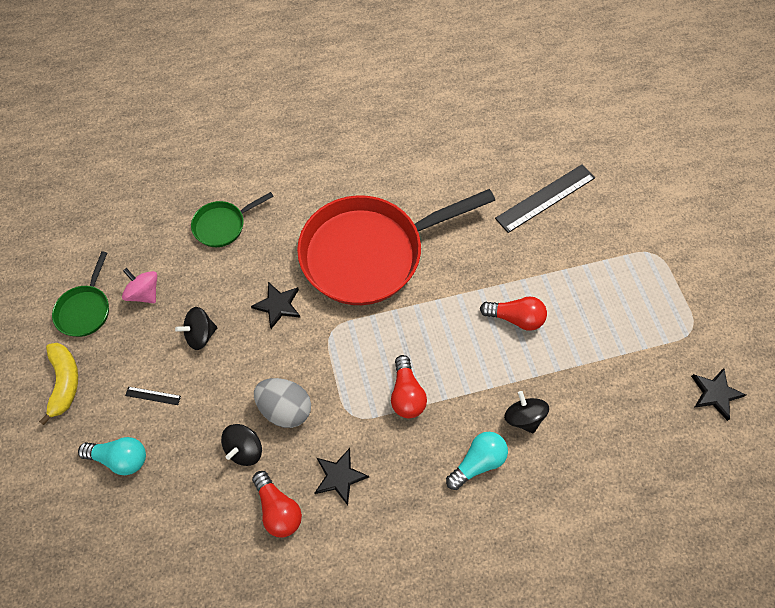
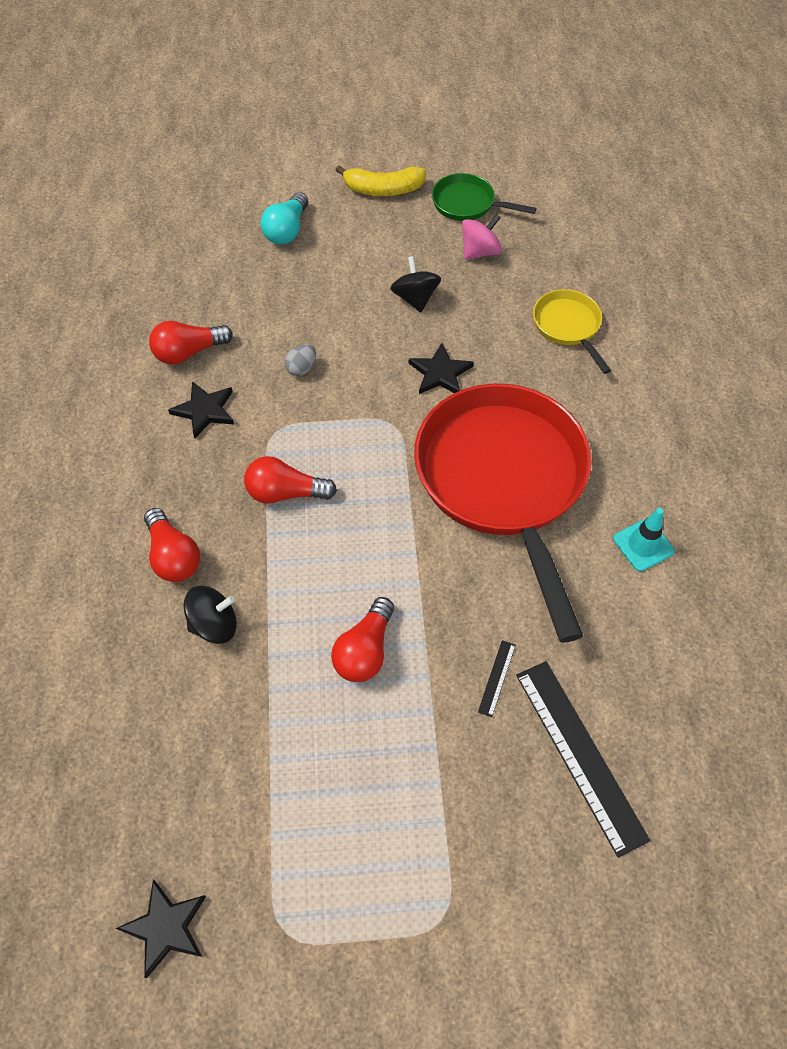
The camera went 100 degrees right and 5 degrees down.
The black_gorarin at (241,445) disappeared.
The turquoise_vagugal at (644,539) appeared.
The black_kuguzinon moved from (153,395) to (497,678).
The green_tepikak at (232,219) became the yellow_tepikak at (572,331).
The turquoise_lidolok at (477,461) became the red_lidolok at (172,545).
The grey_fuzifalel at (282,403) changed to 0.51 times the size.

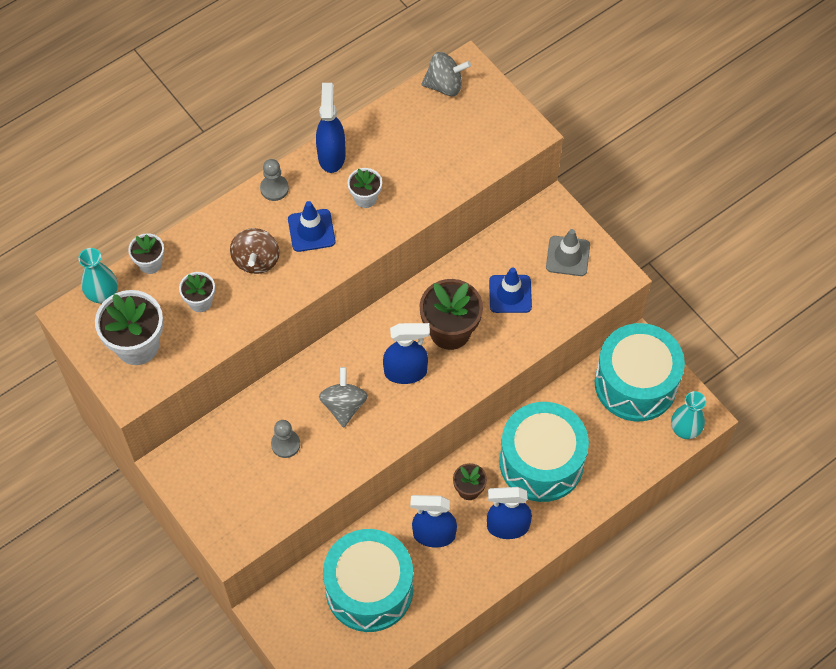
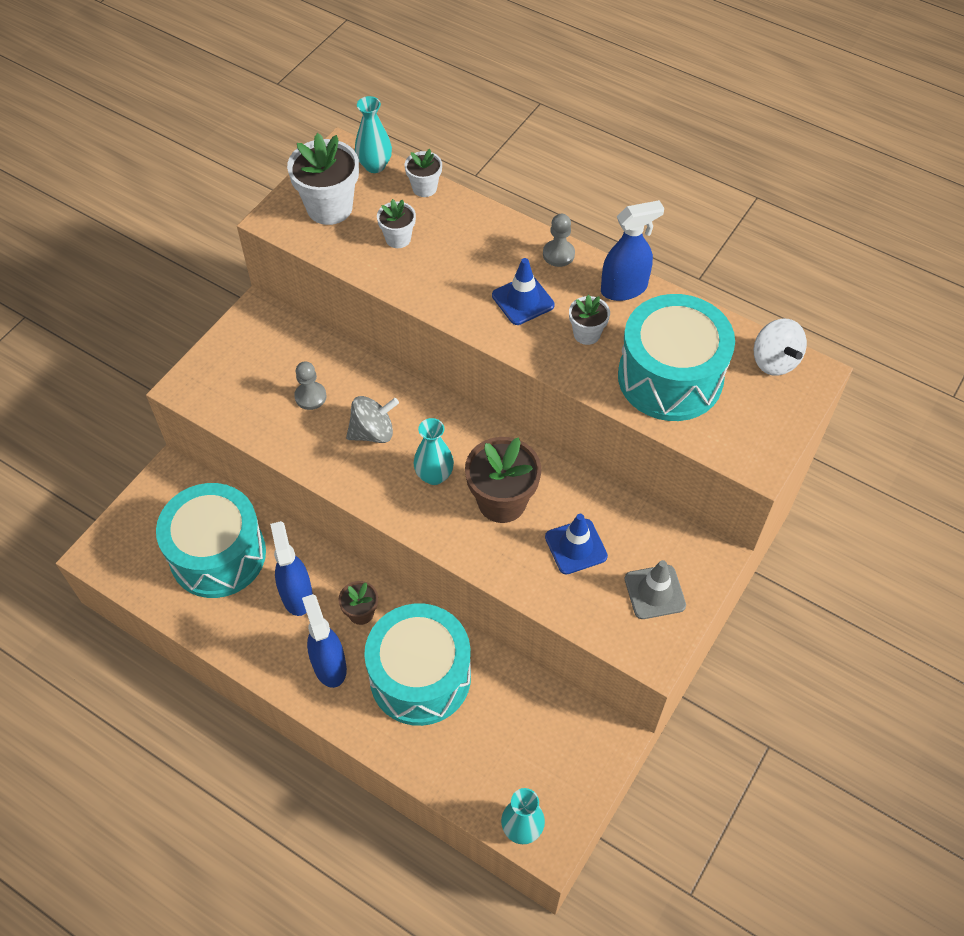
The camera went 70 degrees right and 5 degrees down.
The brown_gorarin at (254,251) disappeared.
The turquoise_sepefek moved from (640,372) to (676,357).
The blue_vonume at (406,353) was replaced by the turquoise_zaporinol at (434,451).
The grey_gorarin at (446,74) became the white_gorarin at (780,347).

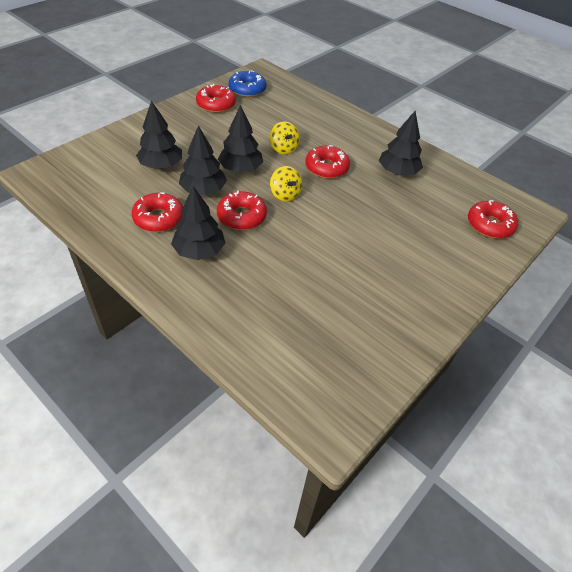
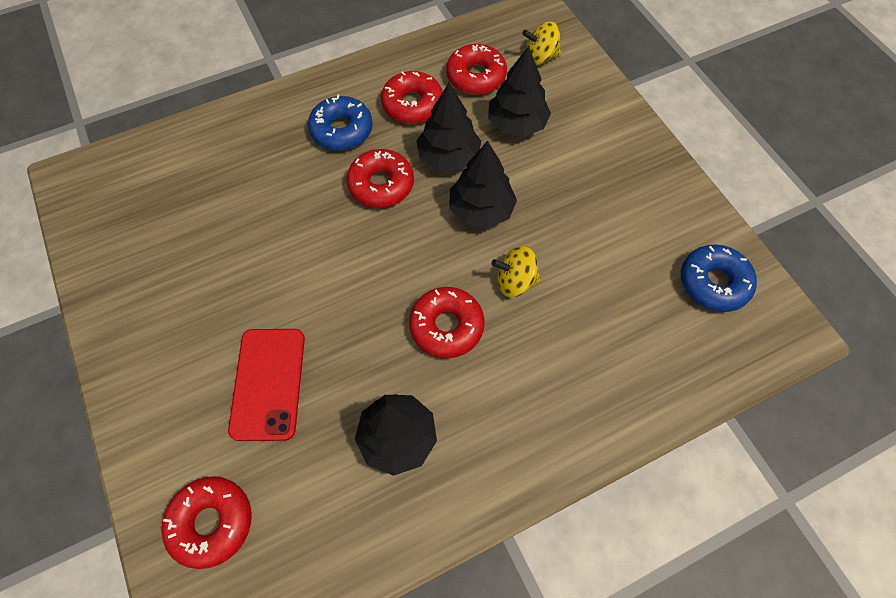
The camera went 115 degrees right and 15 degrees up.
The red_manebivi at (266,385) appeared.
The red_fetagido moved from (216,98) to (476,69).
The yellow_gorarin moved from (286,184) to (541,43).
The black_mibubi at (198,223) was replaced by the blue_fetagido at (340,122).

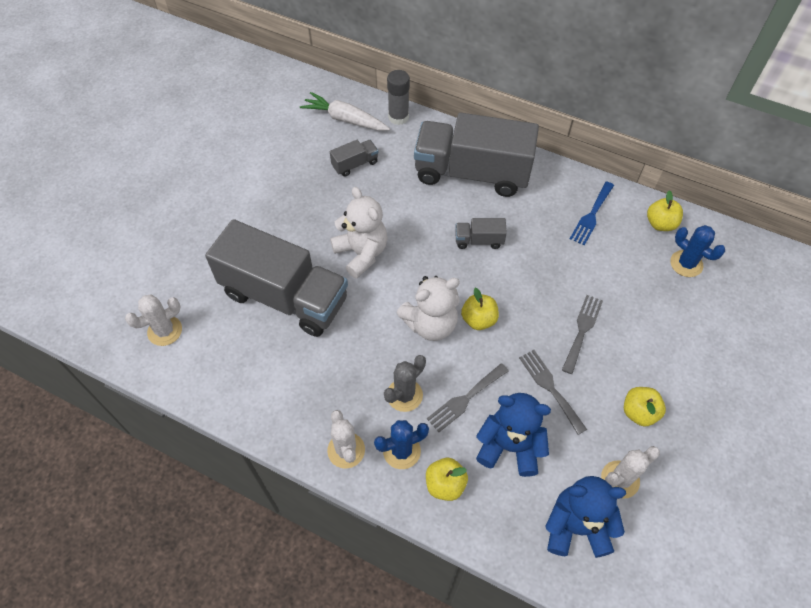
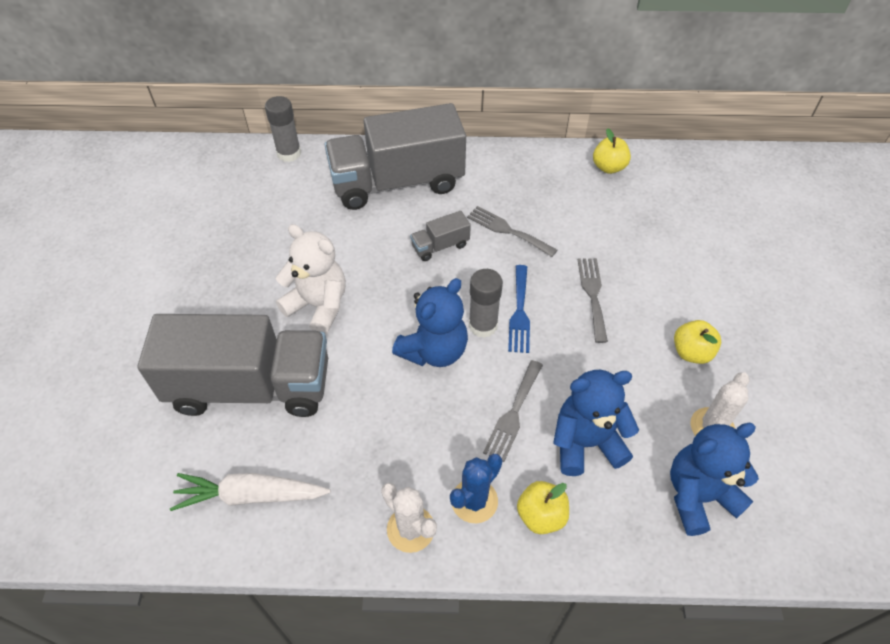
The camera went 25 degrees left and 5 degrees down.
The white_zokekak at (153,320) disappeared.
The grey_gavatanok at (354,158) disappeared.
The grey_zokekak at (405,383) disappeared.
The blue_zokekak at (697,251) disappeared.
The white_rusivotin moved from (345,111) to (250,492).
The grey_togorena moved from (553,392) to (512,231).
The blue_togorena moved from (592,213) to (519,309).
The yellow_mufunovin at (480,309) was replaced by the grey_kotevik at (486,303).
The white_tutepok at (428,308) became the blue_tutepok at (430,322).

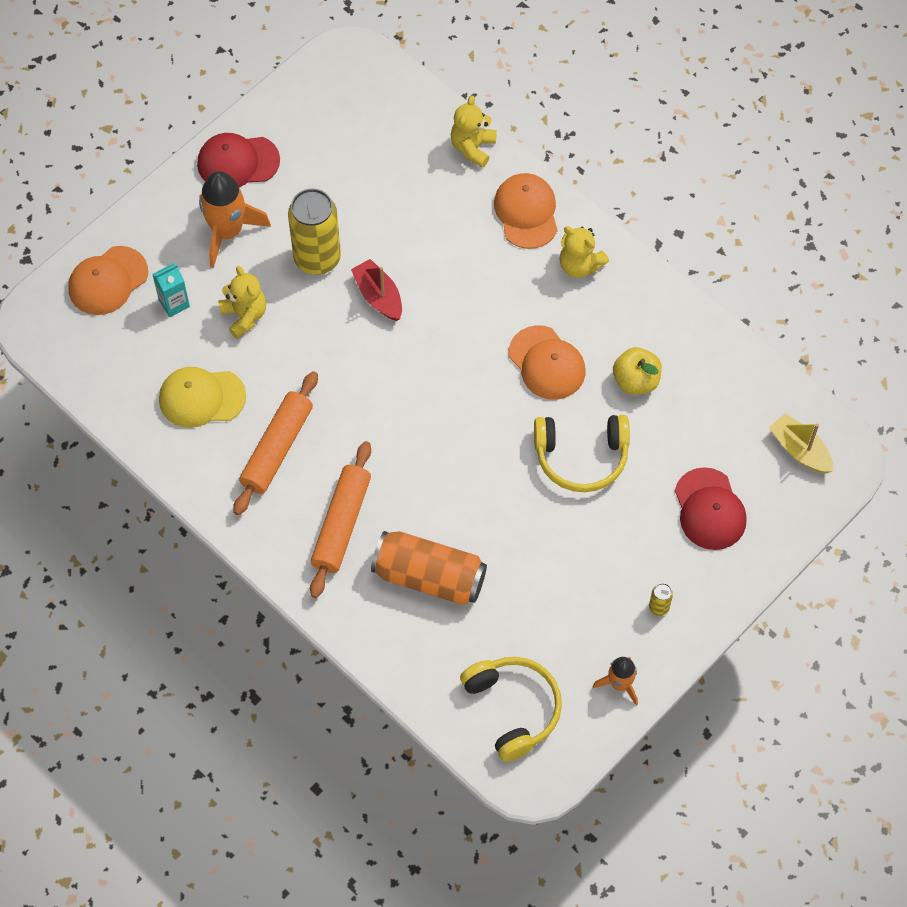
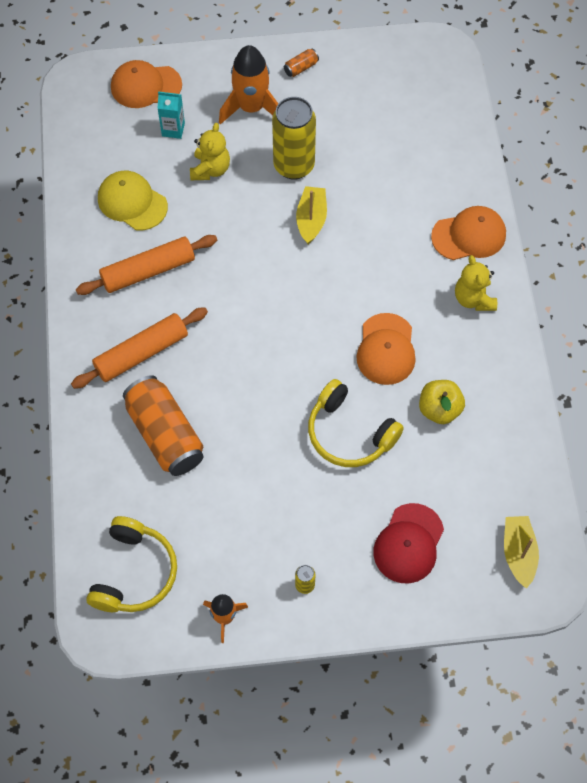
The camera went 40 degrees right and 0 degrees up.
The yellow_tutepok at (474,131) disappeared.
The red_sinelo at (238,160) was replaced by the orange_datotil at (301,62).
The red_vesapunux at (376,290) became the yellow_vesapunux at (311,215).
The orange_sinelo at (526,211) turned 45 degrees clockwise.

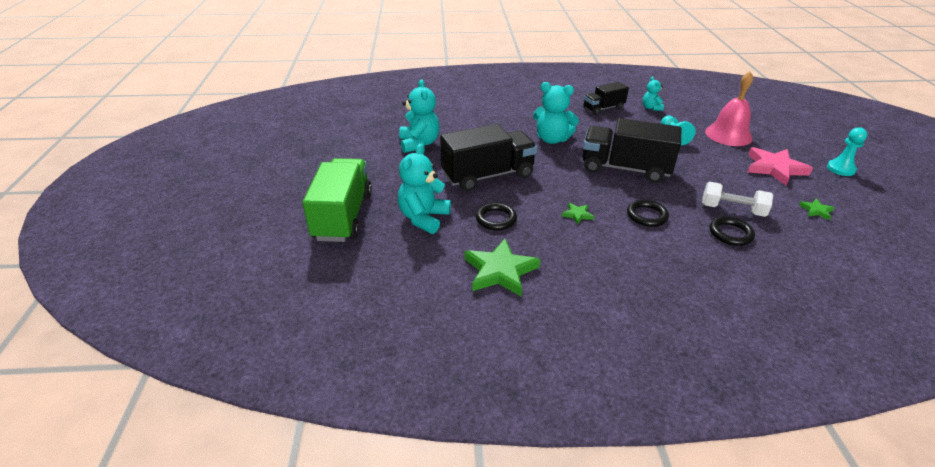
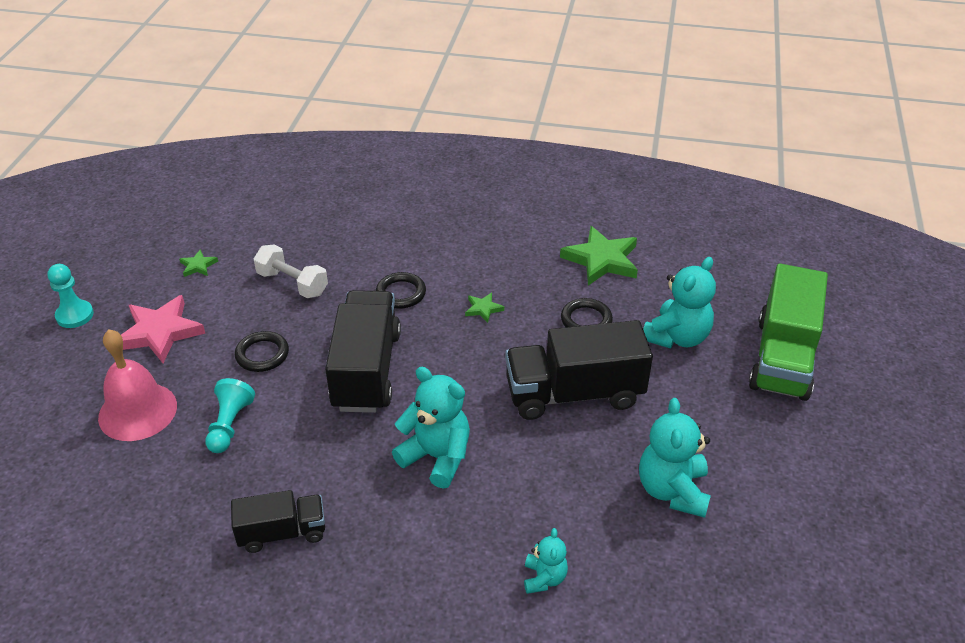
The camera went 165 degrees left and 5 degrees up.
The turquoise_tutepok moved from (653,94) to (546,561).
The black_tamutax moved from (732,231) to (262,351).
The black_gavatanok at (631,150) turned 120 degrees counterclockwise.

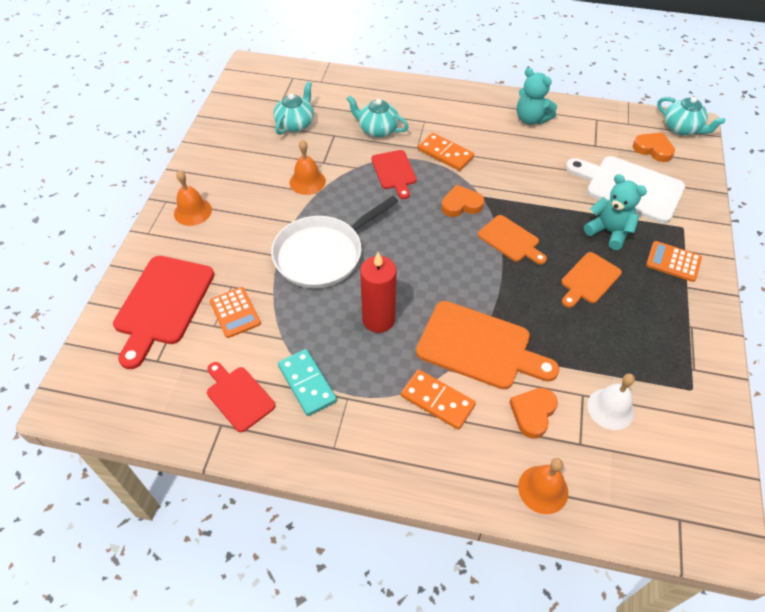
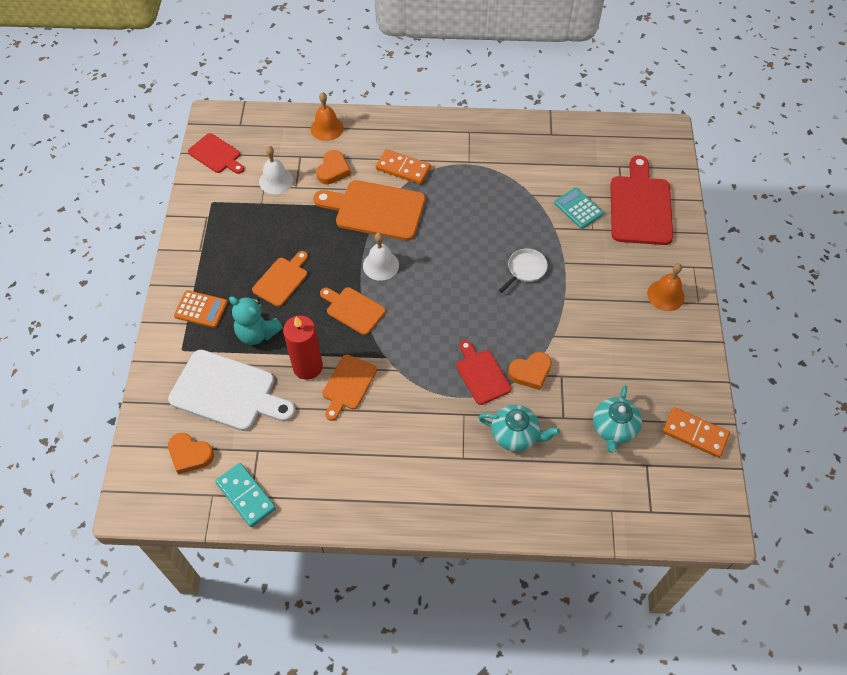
The camera went 170 degrees right and 5 degrees up.
The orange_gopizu at (308,167) disappeared.
The turquoise_tutepok at (537,96) disappeared.
The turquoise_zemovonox at (691,116) disappeared.
The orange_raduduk at (349,388) appeared.
The white_gopizu at (381,257) appeared.
The red_raduduk moved from (241,397) to (216,153).
The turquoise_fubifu moved from (307,382) to (245,495).
The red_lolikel moved from (378,292) to (303,348).
The orange_fubifu moved from (446,152) to (696,432).
The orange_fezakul moved from (462,201) to (530,371).
The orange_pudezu at (235,312) became the turquoise_pudezu at (579,208).
The white_tepikak at (334,242) changed to 0.48 times the size.

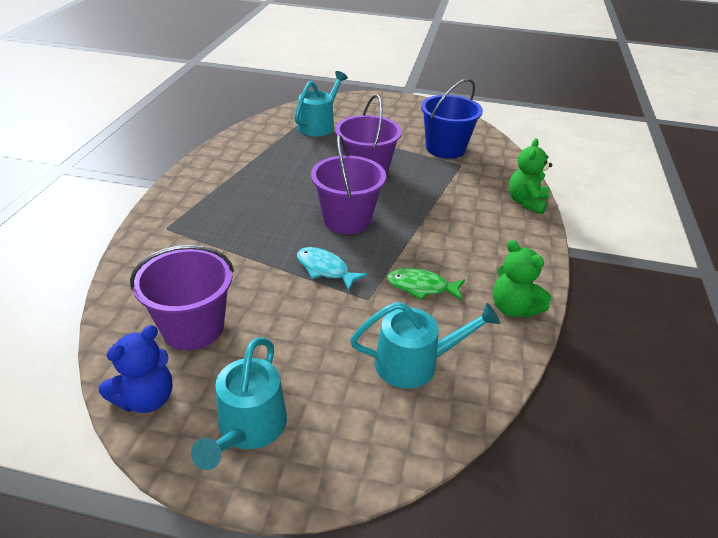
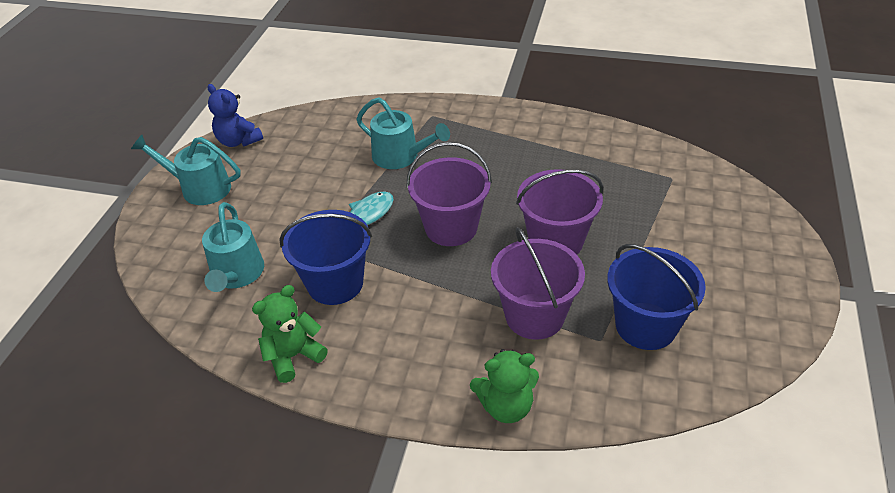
The camera went 95 degrees right and 5 degrees up.
The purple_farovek moved from (182,297) to (538,283).
The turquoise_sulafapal moved from (321,104) to (403,133).
The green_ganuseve at (426,284) was replaced by the blue_farovek at (326,257).
The green_tutepok at (530,176) turned 150 degrees clockwise.

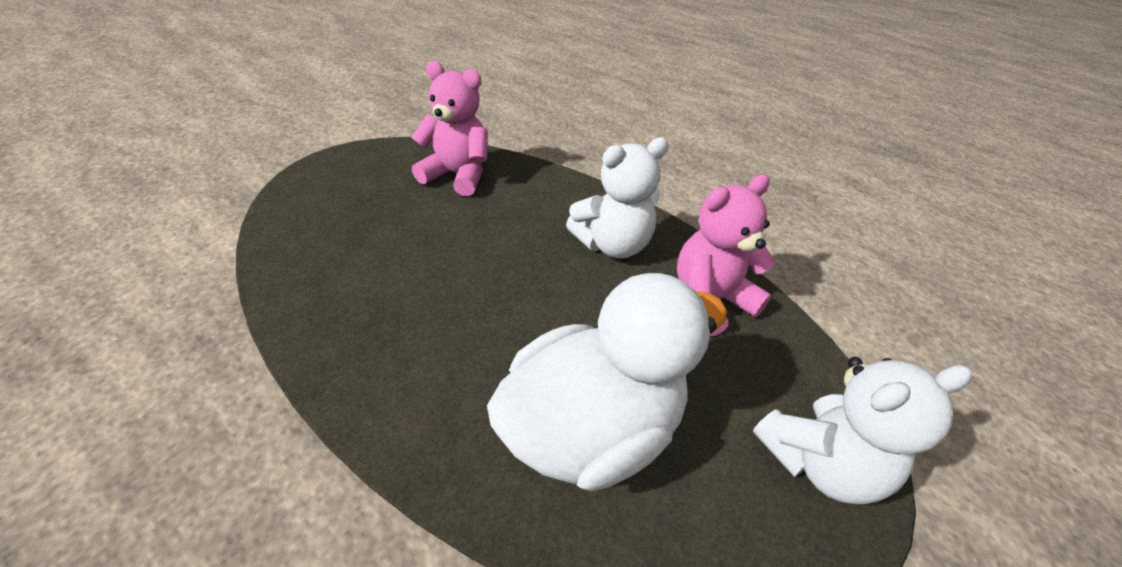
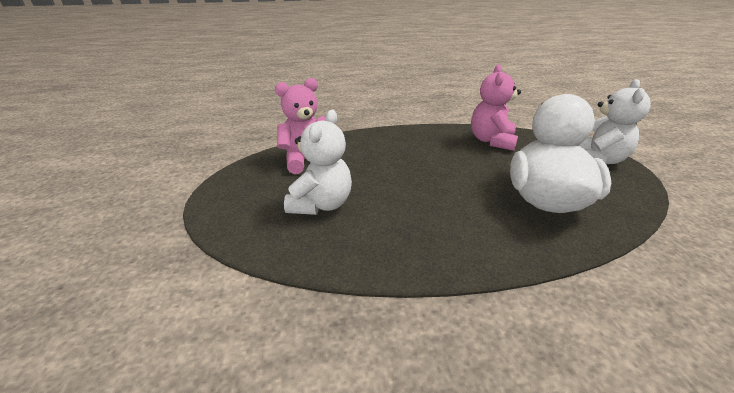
The camera went 45 degrees left and 10 degrees down.
The white_tutepok moved from (617,198) to (318,162).

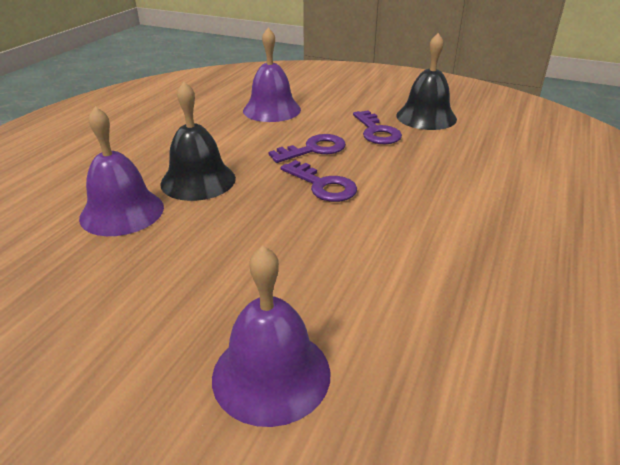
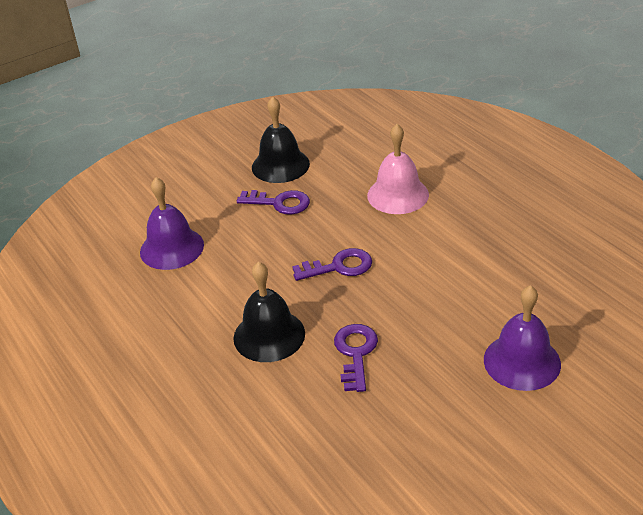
The camera went 55 degrees left and 5 degrees up.
The purple_gopizu at (121,171) disappeared.
The pink_gopizu at (398,169) appeared.
The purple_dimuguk moved from (307,148) to (356,358).

